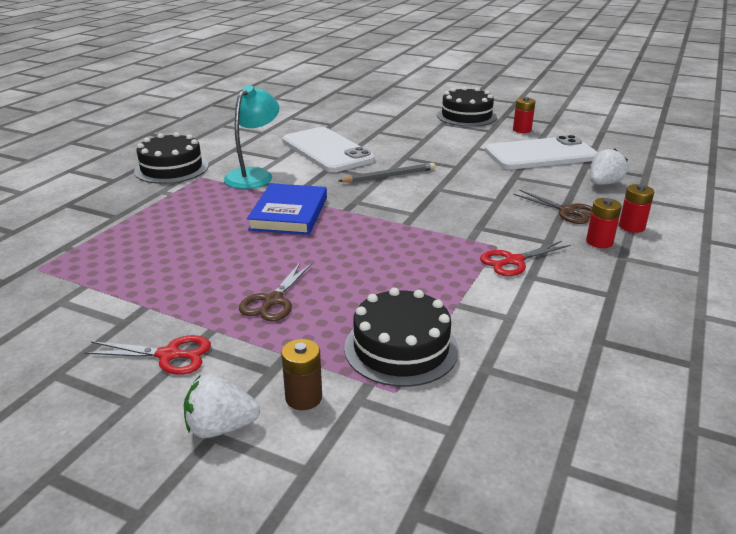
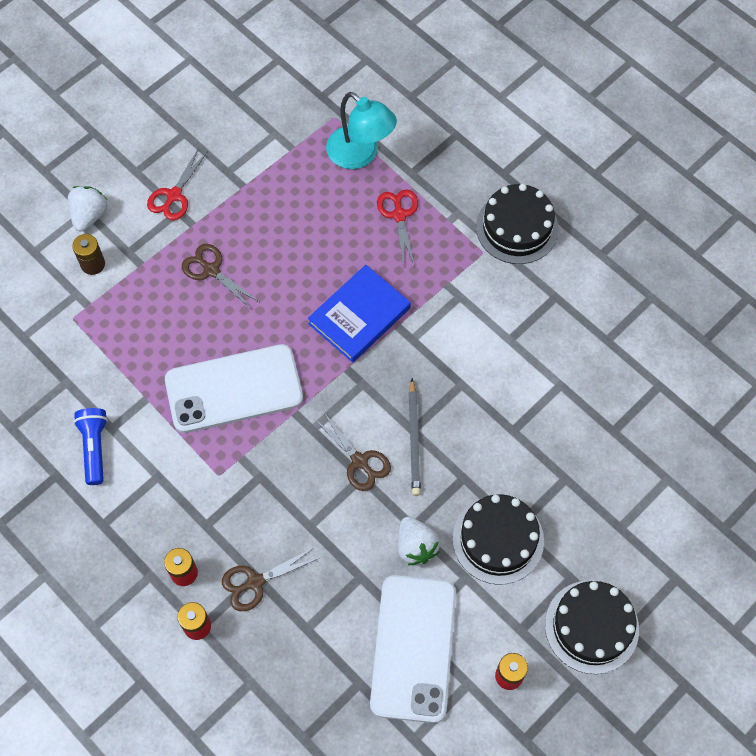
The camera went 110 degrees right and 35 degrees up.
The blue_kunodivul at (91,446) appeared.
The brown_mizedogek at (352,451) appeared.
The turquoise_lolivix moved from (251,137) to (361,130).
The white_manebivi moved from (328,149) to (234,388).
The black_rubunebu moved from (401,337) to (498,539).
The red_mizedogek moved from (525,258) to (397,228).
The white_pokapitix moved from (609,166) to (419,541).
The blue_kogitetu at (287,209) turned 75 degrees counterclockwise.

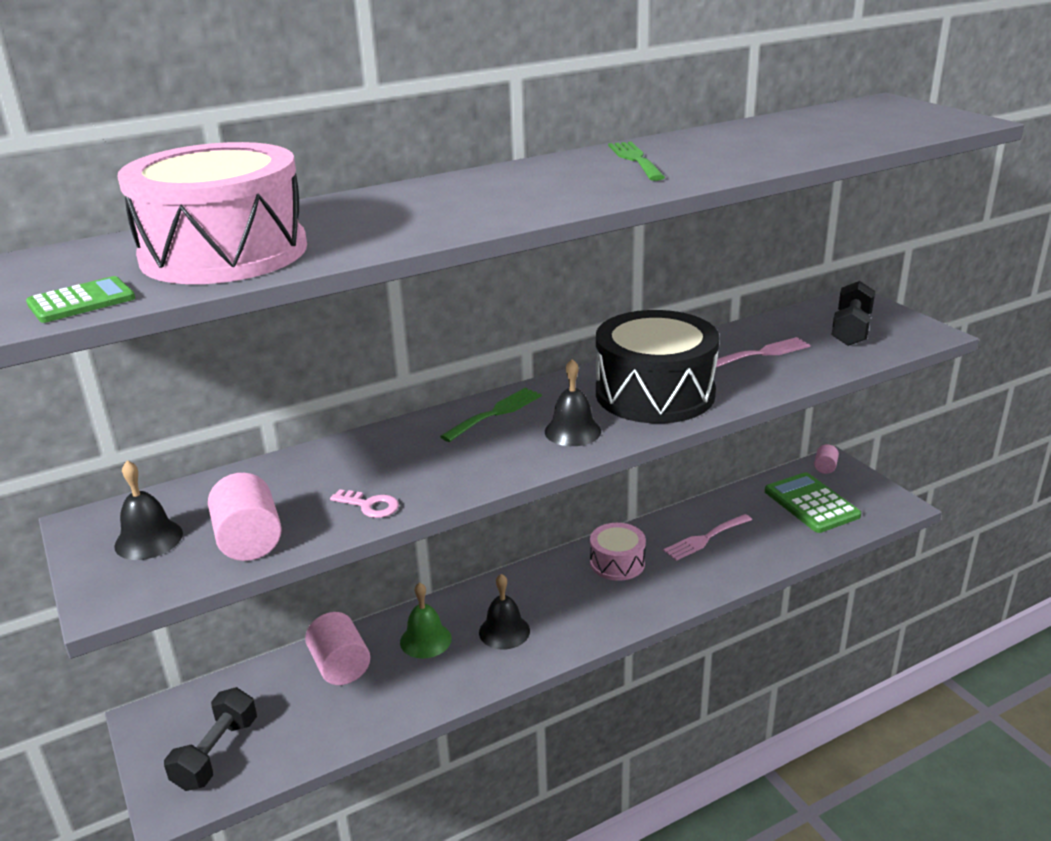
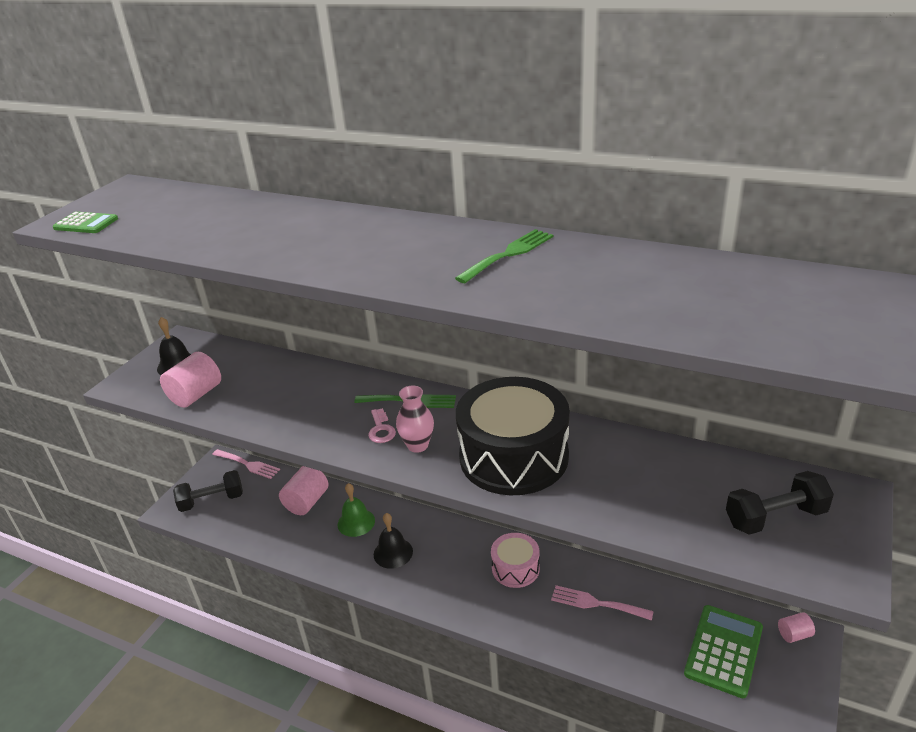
The camera went 55 degrees right and 5 degrees up.
The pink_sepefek at (212,213) disappeared.
The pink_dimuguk moved from (364,503) to (382,425).
The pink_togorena moved from (763,352) to (246,464).
The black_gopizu at (573,402) was replaced by the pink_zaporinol at (415,419).

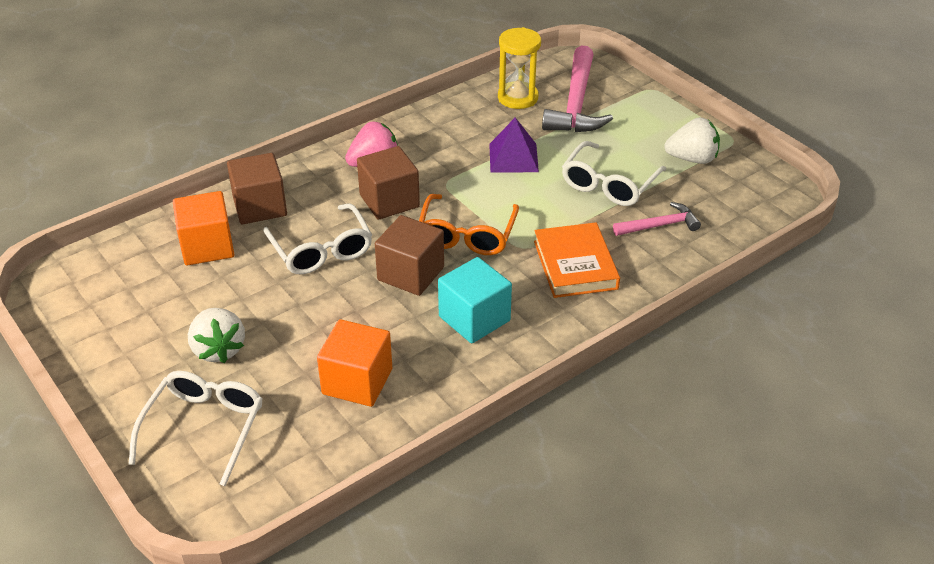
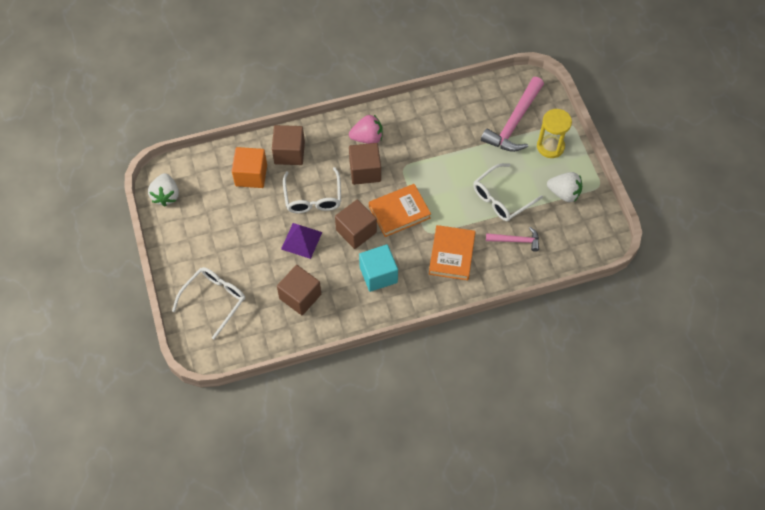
The camera went 20 degrees right and 20 degrees up.
The white_pokapitix moved from (216,335) to (163,189).
The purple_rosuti moved from (514,145) to (301,241).
The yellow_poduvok moved from (519,68) to (554,133).
The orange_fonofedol at (469,224) was replaced by the orange_kogitetu at (400,210).
The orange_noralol at (354,363) became the brown_noralol at (299,290).

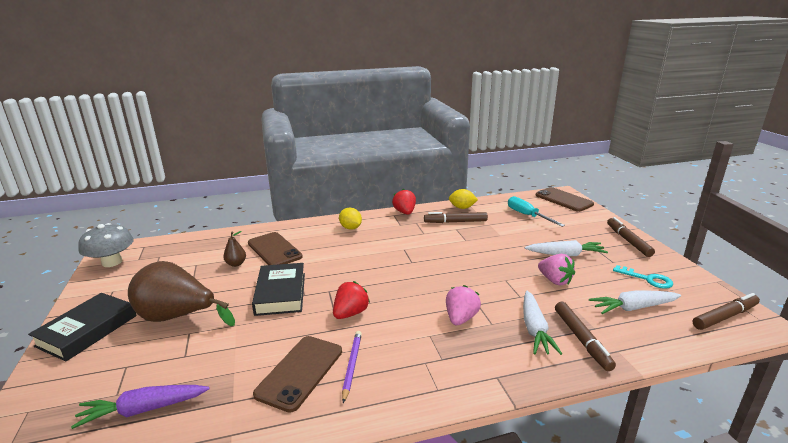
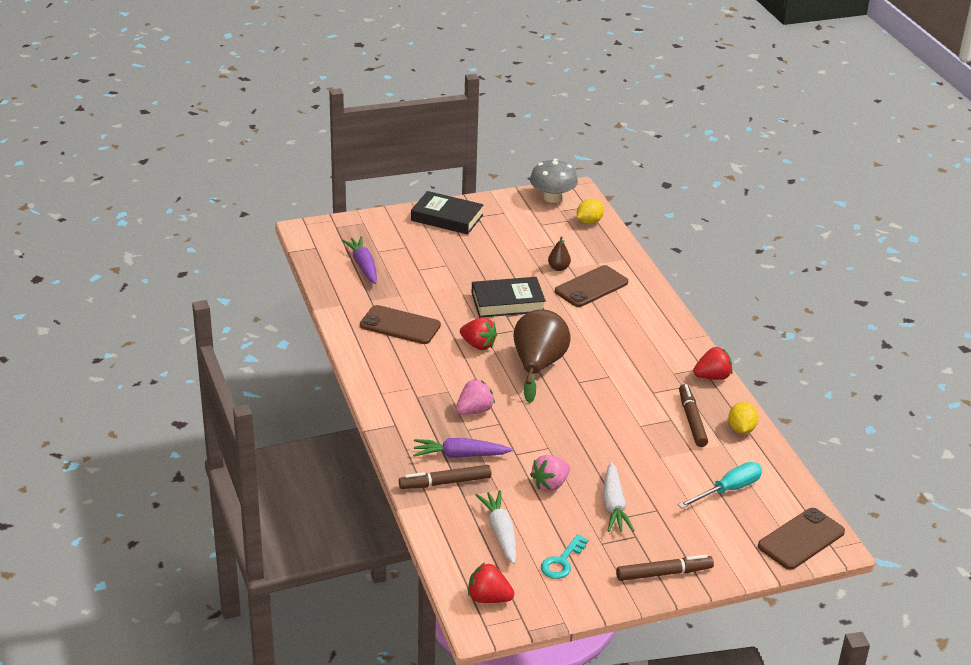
The camera went 85 degrees right and 10 degrees up.
The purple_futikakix at (352,367) disappeared.
The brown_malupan moved from (181,293) to (542,356).
The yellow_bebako moved from (350,218) to (590,211).
The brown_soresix at (726,311) was replaced by the red_pokapitix at (491,583).
The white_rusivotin at (542,323) became the purple_rusivotin at (463,448).
The pink_pokapitix at (463,305) turned 60 degrees counterclockwise.

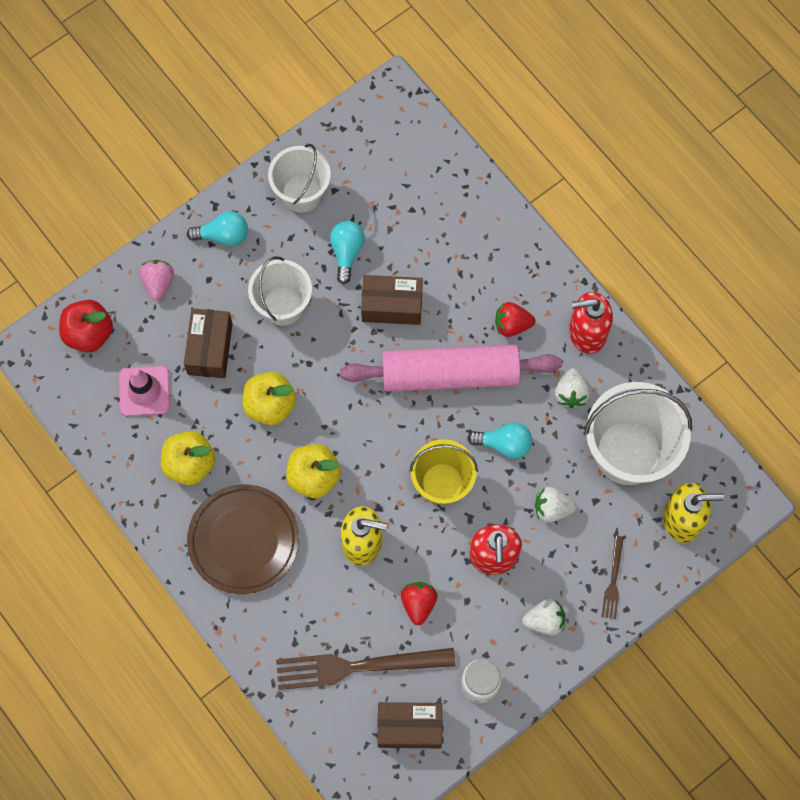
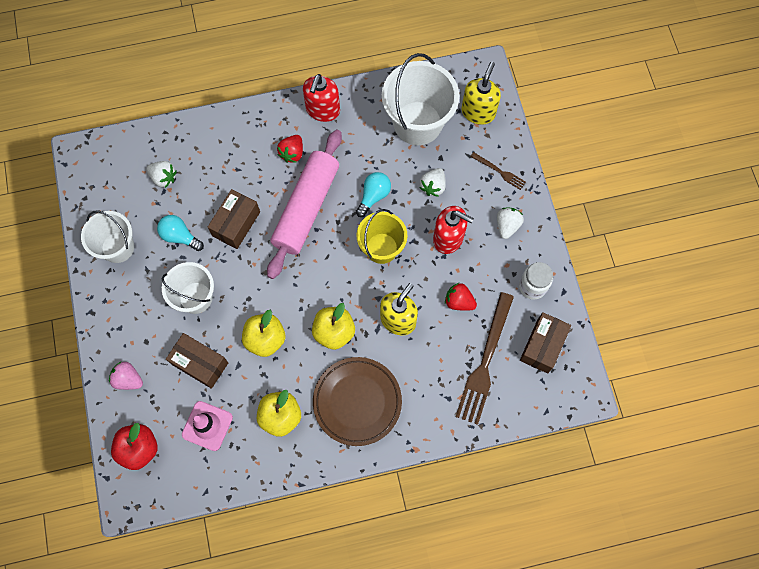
The camera went 65 degrees left and 0 degrees up.
The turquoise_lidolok at (217,228) disappeared.
The white_pokapitix moved from (572,388) to (161,174).

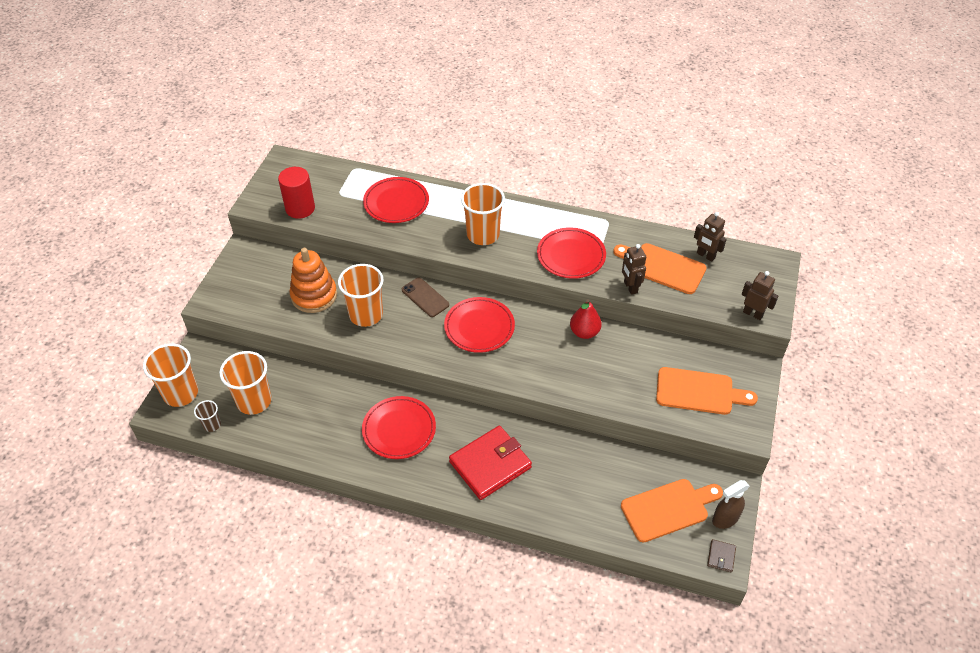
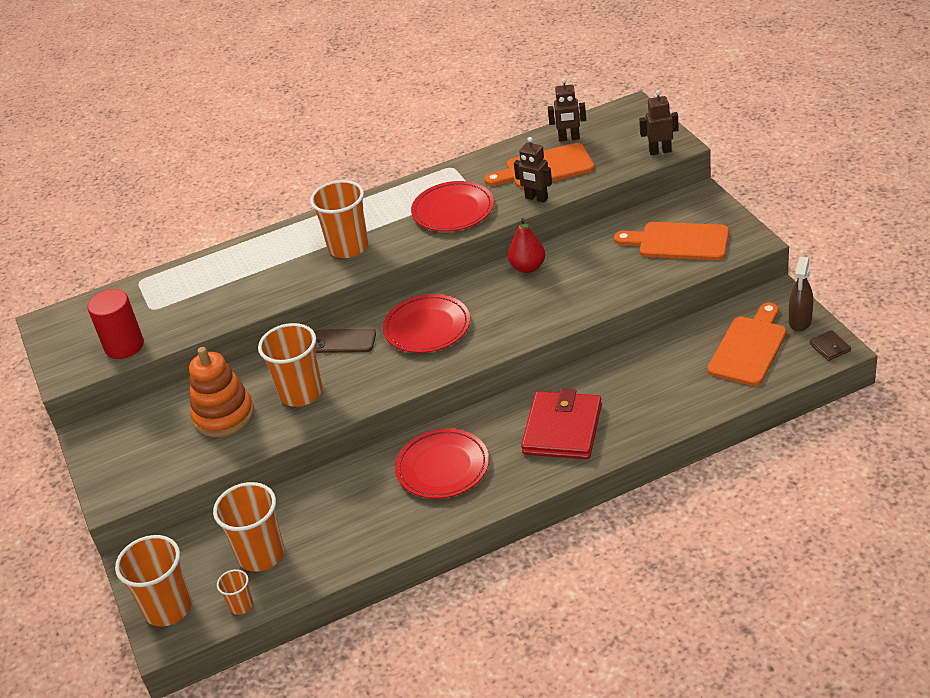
The camera went 35 degrees left and 10 degrees down.
The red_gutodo at (396,200) disappeared.
The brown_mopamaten at (207,416) became the orange_mopamaten at (235,592).
The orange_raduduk at (707,391) turned 135 degrees counterclockwise.

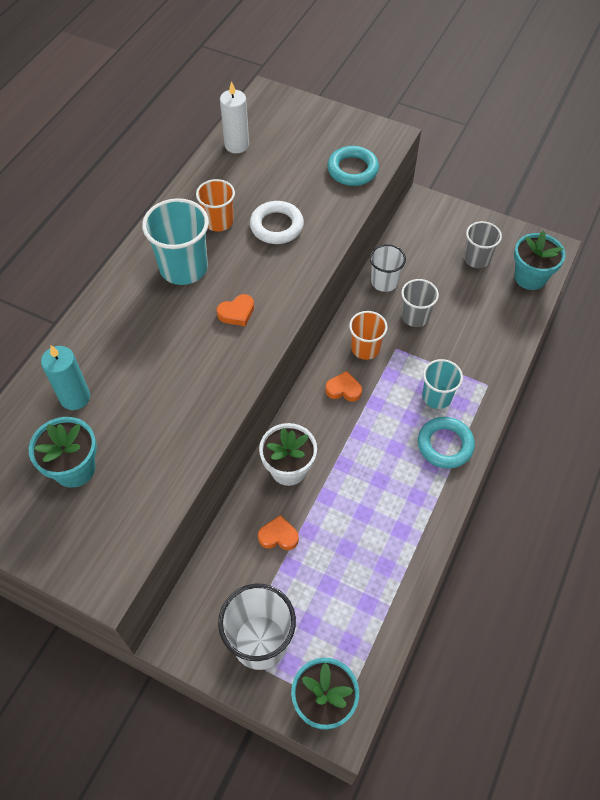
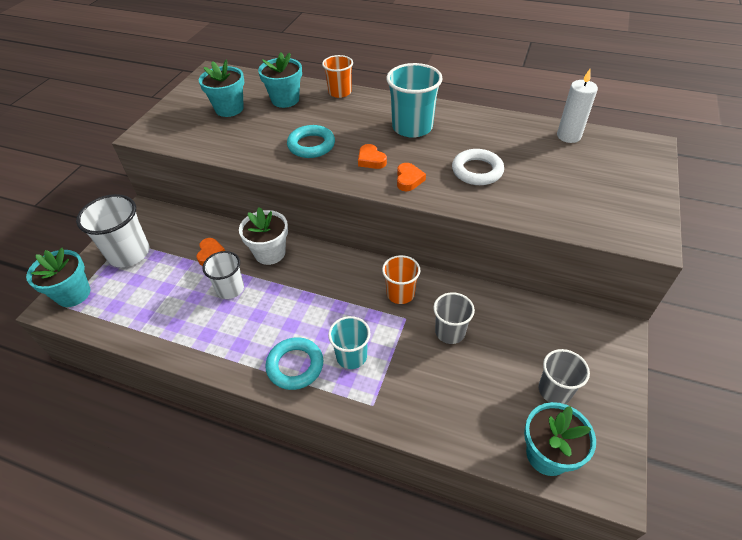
The camera went 85 degrees right and 10 degrees down.
The orange_mopamaten moved from (215,205) to (337,76).
The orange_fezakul moved from (343,386) to (411,177).
The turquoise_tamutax moved from (353,166) to (311,141).
The white_mopamaten moved from (388,268) to (223,275).
The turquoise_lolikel at (65,377) was replaced by the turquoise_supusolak at (280,80).

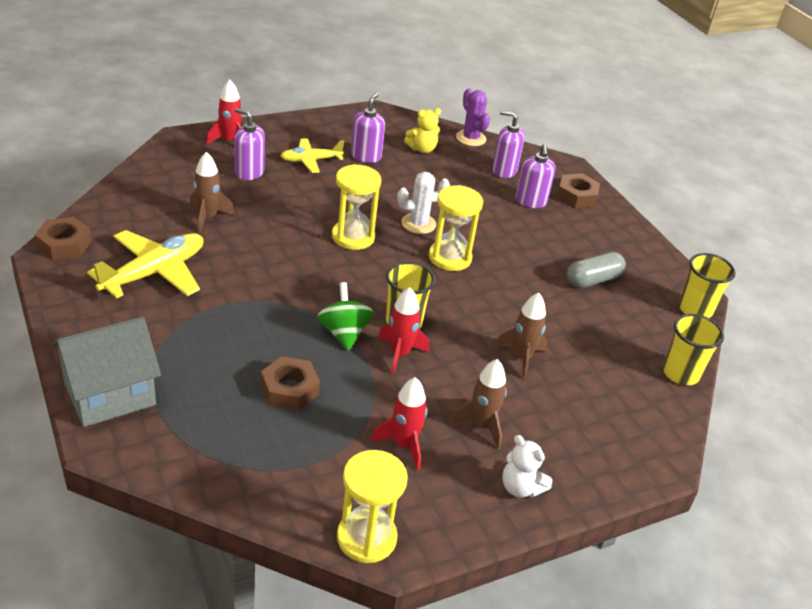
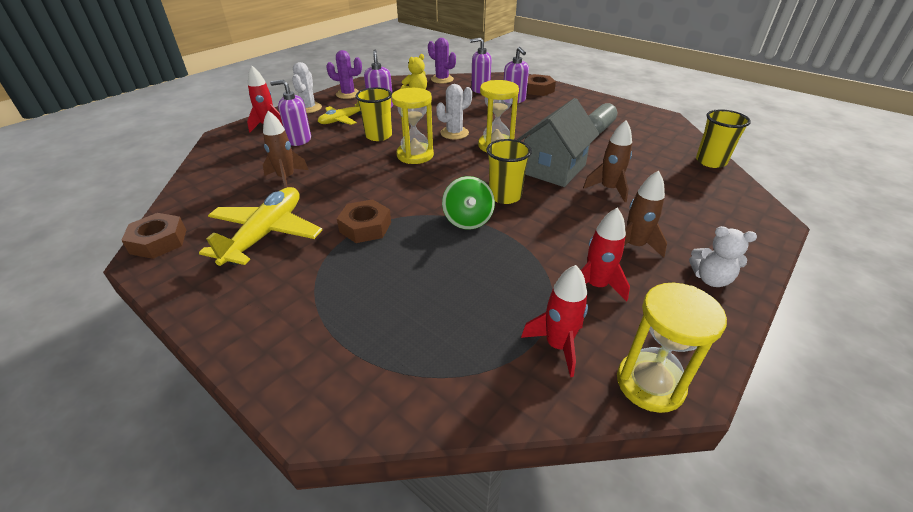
The camera went 20 degrees left and 0 degrees up.
The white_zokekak at (307,87) appeared.
The purple_zokekak at (344,74) appeared.
The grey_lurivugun moved from (106,372) to (558,142).
The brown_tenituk moved from (290,383) to (364,221).
The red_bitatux moved from (403,331) to (554,321).
The yellow_mopamaten moved from (707,285) to (374,114).
The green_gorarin at (345,316) turned 150 degrees counterclockwise.

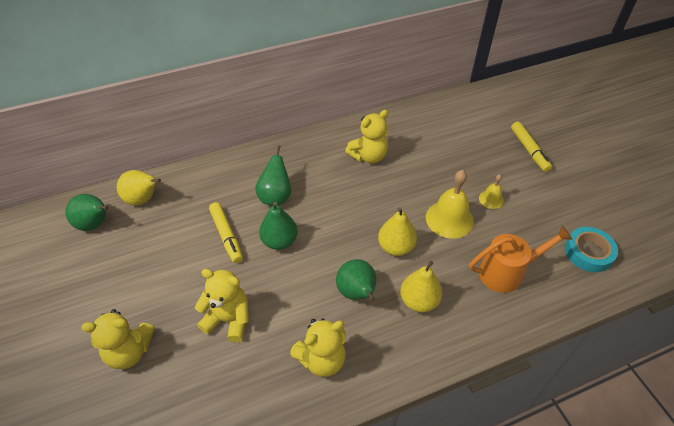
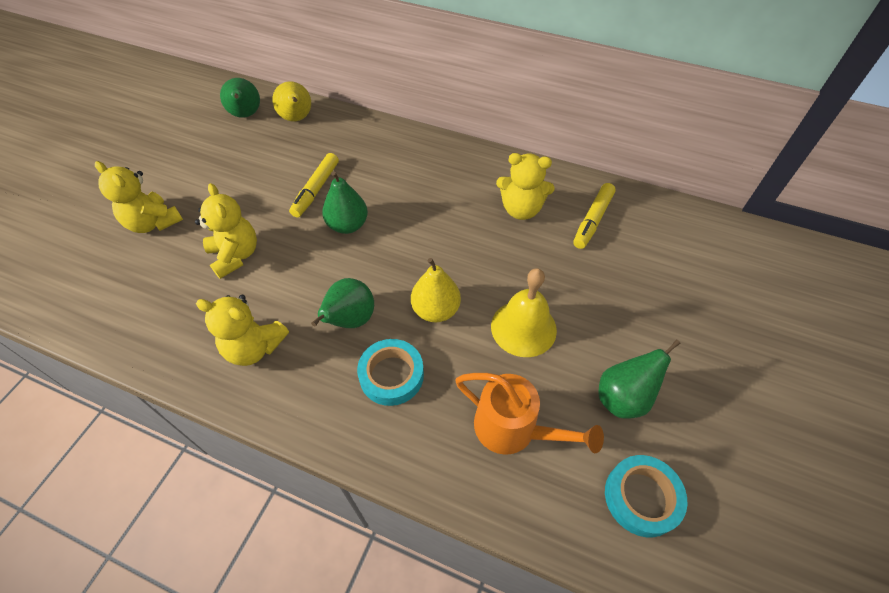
The camera went 45 degrees right and 5 degrees up.
The yellow_gopizu at (491,191) disappeared.
The green_malupan moved from (273,175) to (639,379).
The yellow_soresix moved from (531,147) to (594,216).
The yellow_malupan at (421,287) was replaced by the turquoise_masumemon at (390,372).

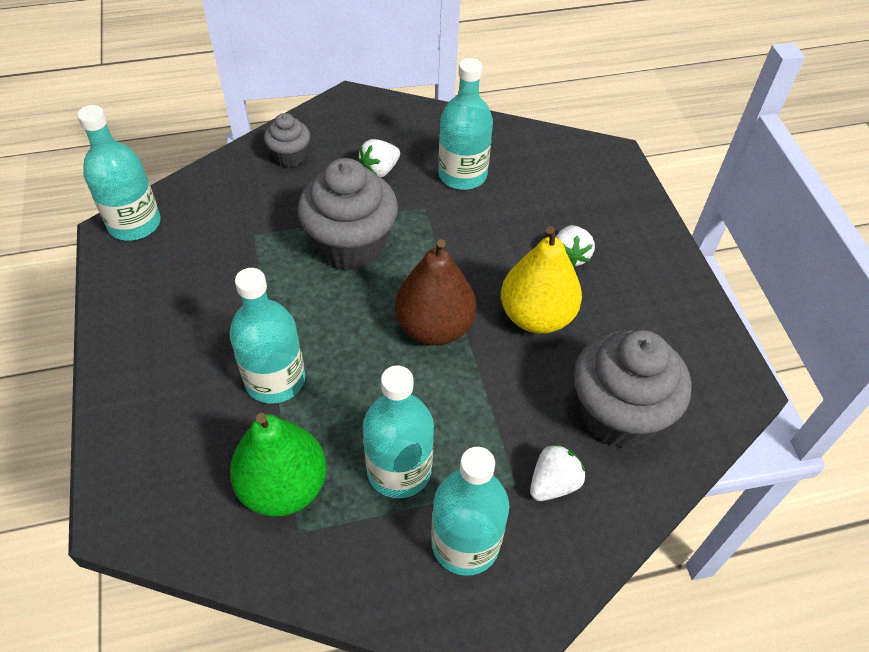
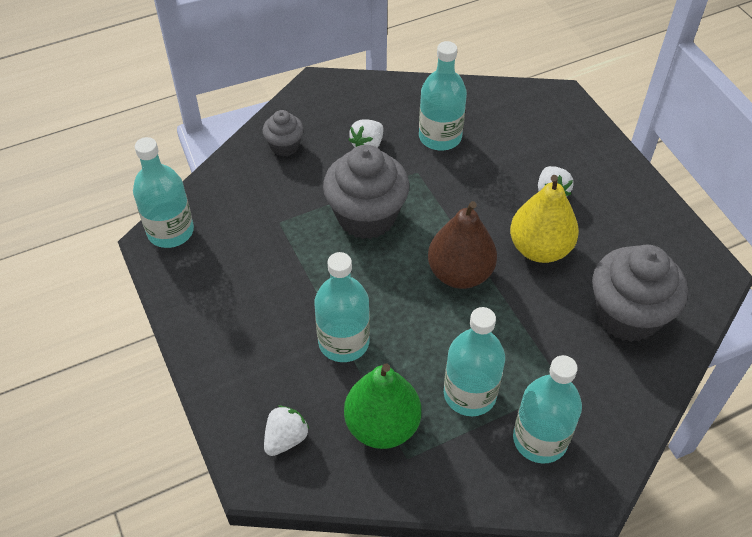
The camera went 10 degrees left and 0 degrees up.
The white_pokapitix moved from (557,472) to (286,431).

